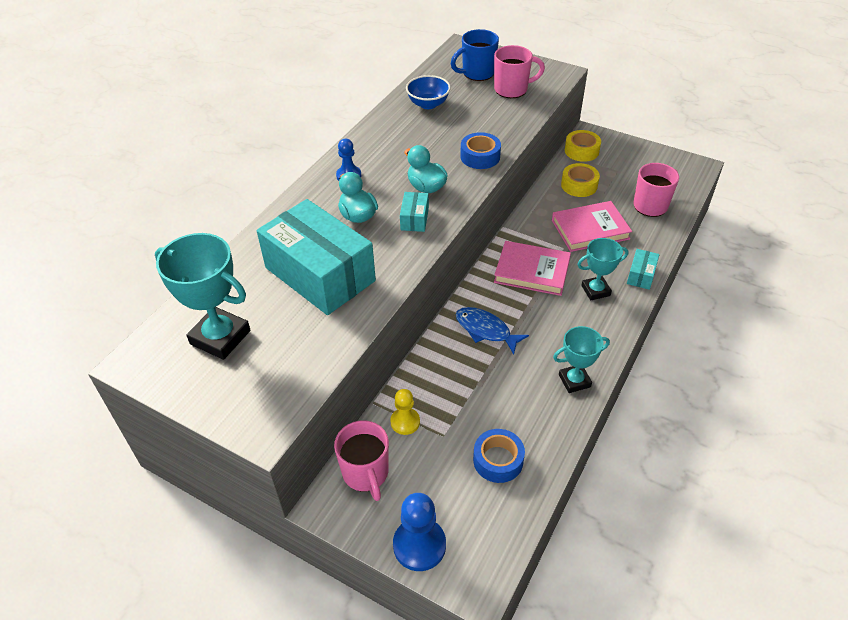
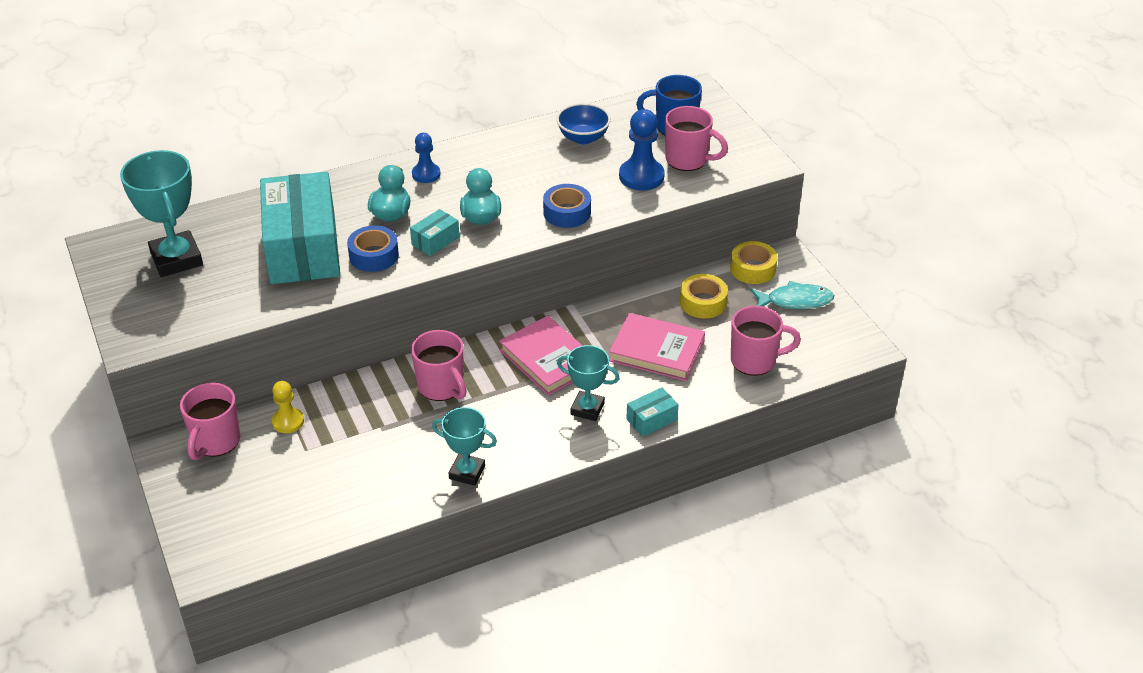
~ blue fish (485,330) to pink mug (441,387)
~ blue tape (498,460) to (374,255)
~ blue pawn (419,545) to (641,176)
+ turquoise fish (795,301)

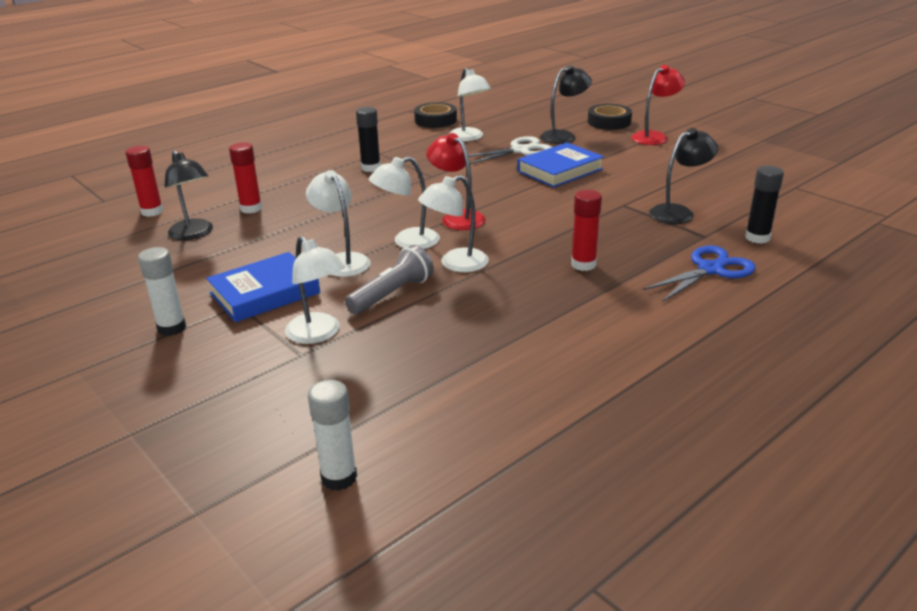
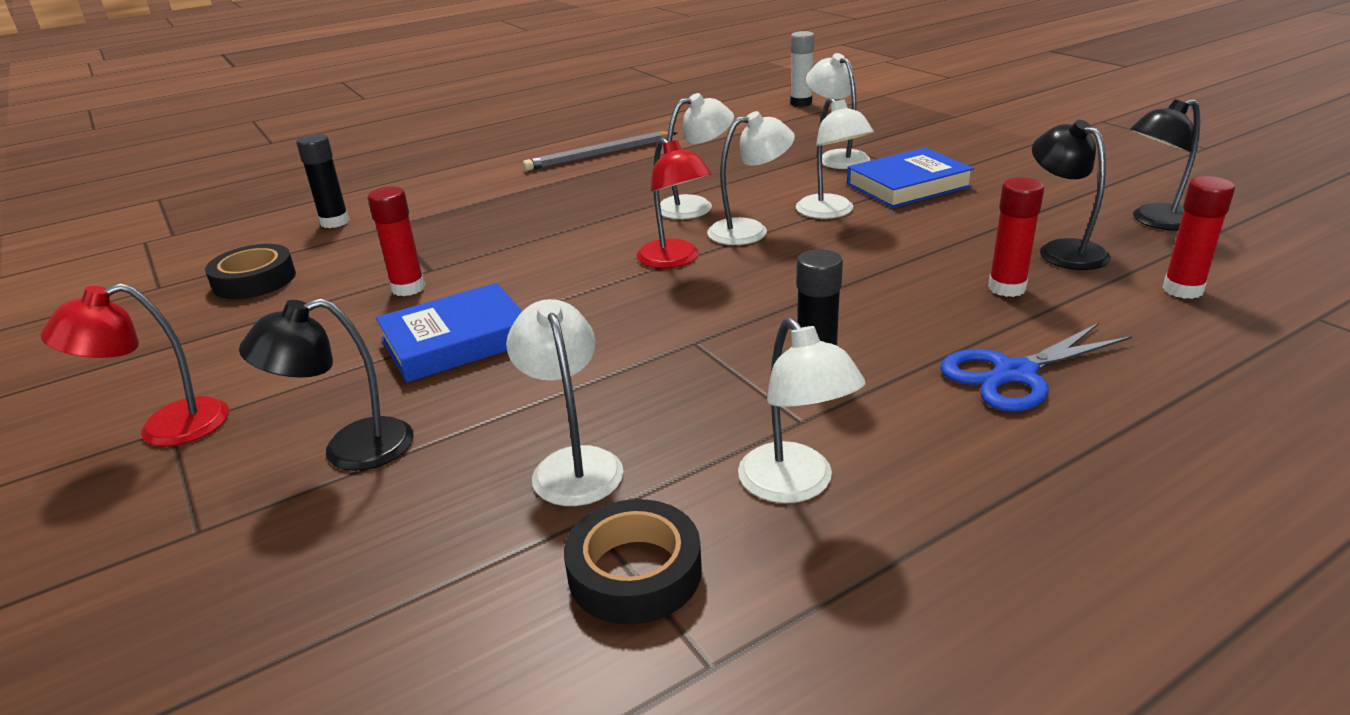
~ black tape (609,122) to (254,280)
~ black lamp (678,212) to (1155,221)
- white scissors (520,150)
~ red glue stick (583,264) to (408,288)
- grey flashlight (392,294)
~ blue scissors (710,269) to (1014,374)
- white glue stick (172,328)
+ grey pencil (600,155)
+ white lamp (795,485)

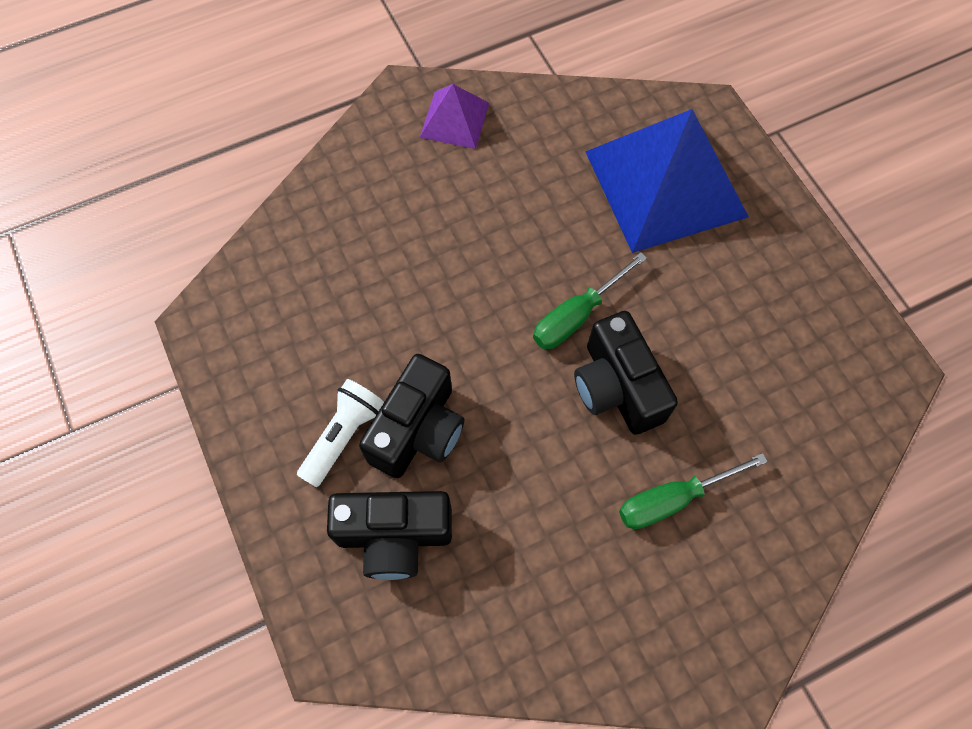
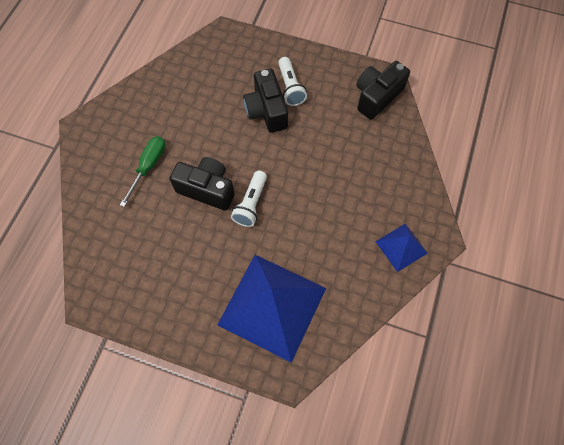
~ purple pyramid (454,120) to blue pyramid (401,247)
~ green screwdriver (576,315) to white flashlight (251,204)
~ black camera (394,536) to (377,97)

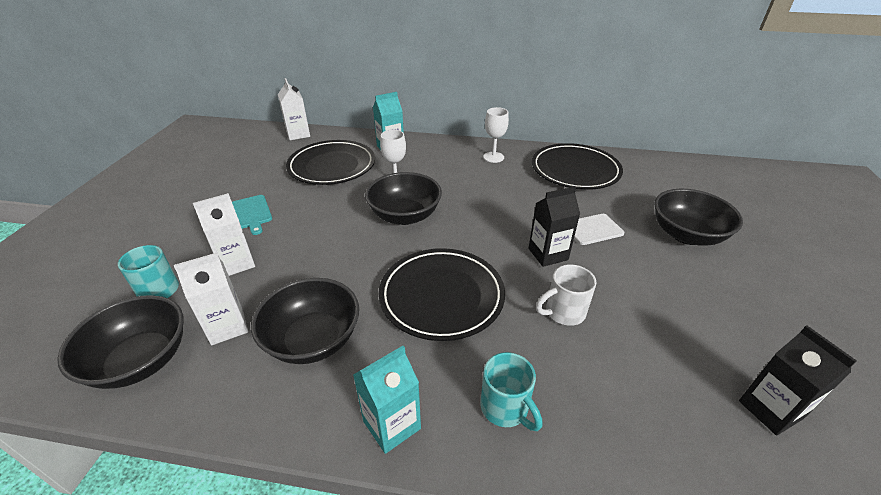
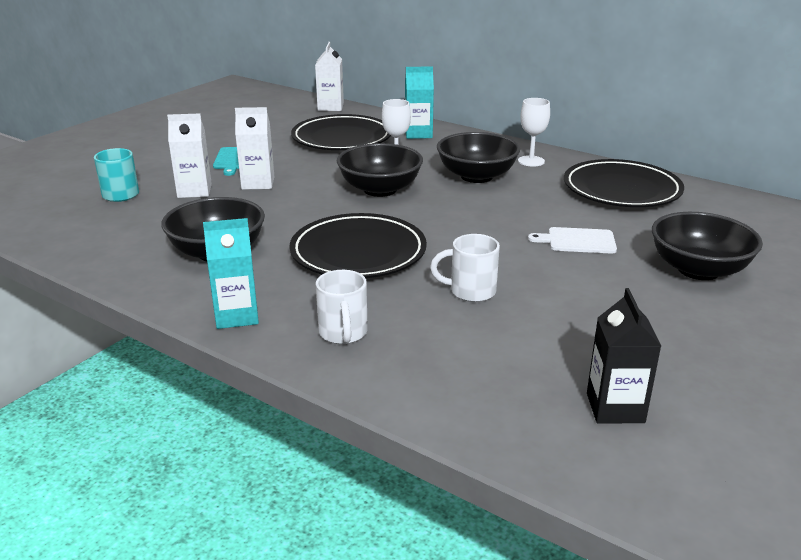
- black carton (548,254)
~ white carton (227,327) to (258,183)
~ black bowl (141,361) to (476,176)
~ turquoise mug (505,408) to white mug (343,333)

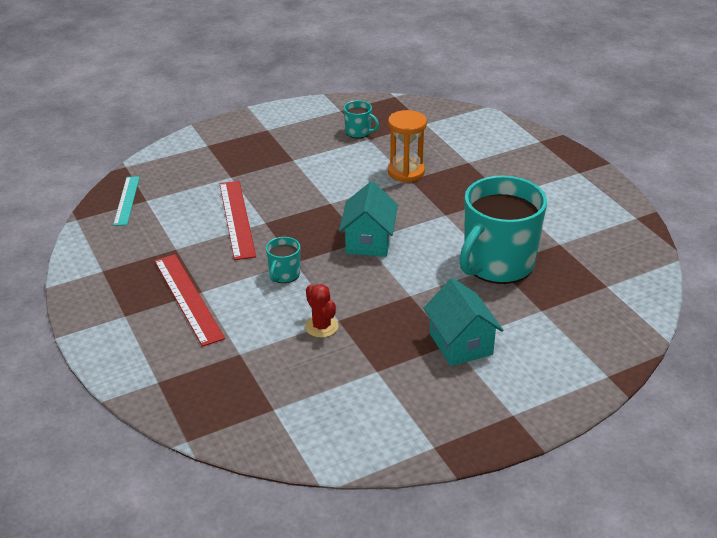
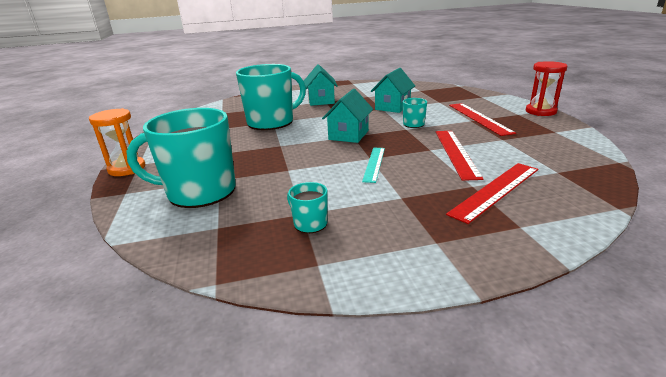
~ orange hourglass (406,172) to (127,168)
~ turquoise ruler (127,200) to (374,164)
~ red cactus (321,326) to turquoise house (392,107)
+ red hourglass (540,111)
+ turquoise mug (200,192)
+ red ruler (495,190)

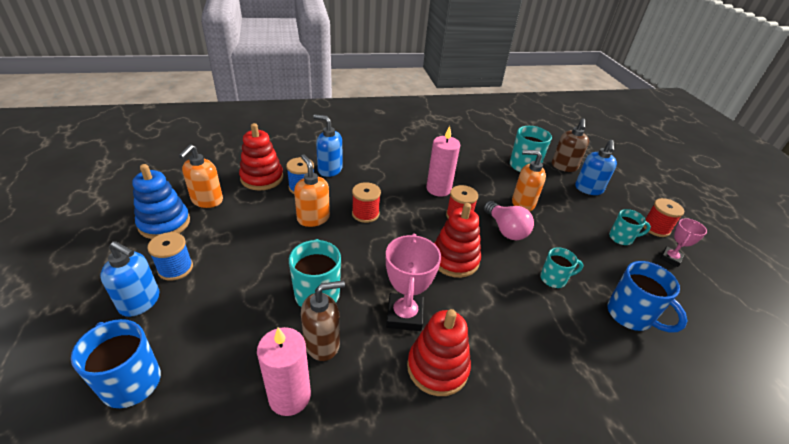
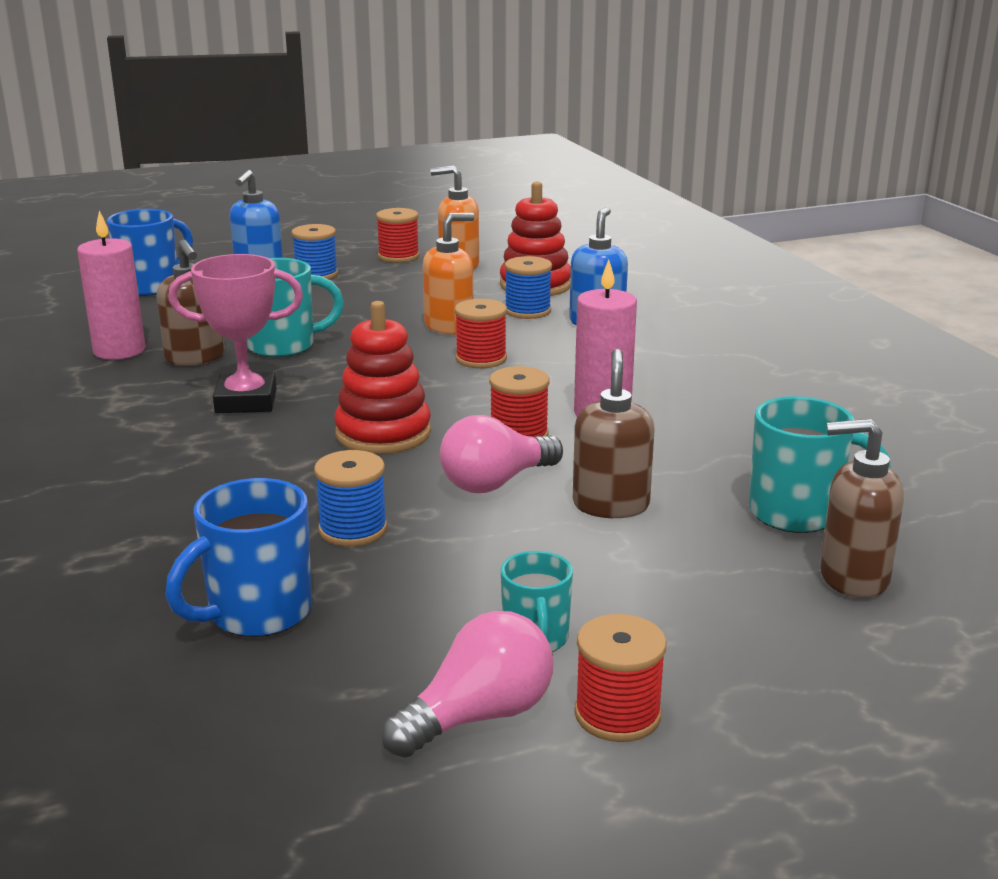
- blue soap dispenser (588,189)
~ orange soap dispenser (522,203) to brown soap dispenser (610,505)
~ blue stacking toy (164,223) to red spool (398,256)
~ pink trophy (670,258) to pink light bulb (478,716)
~ turquoise mug (554,279) to blue spool (353,530)
- red stacking toy (437,367)

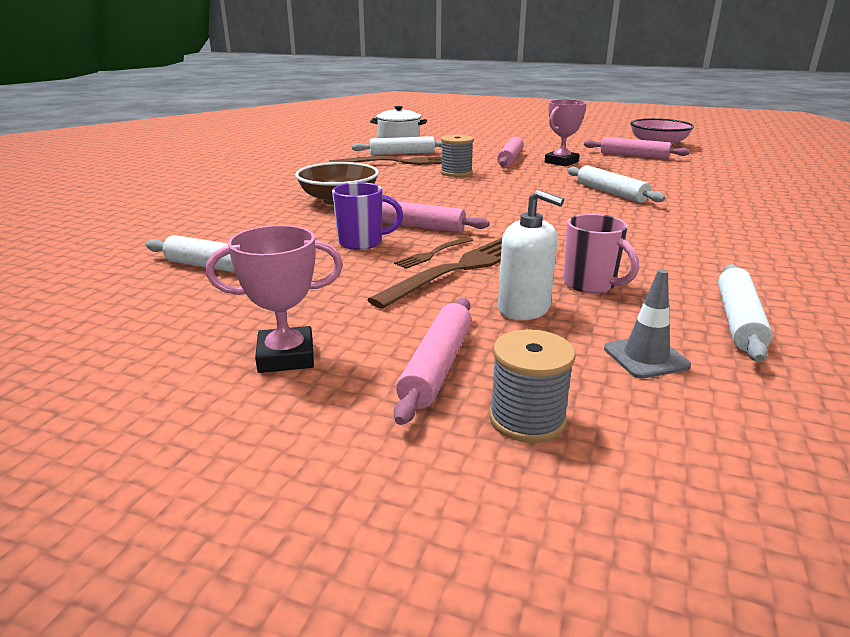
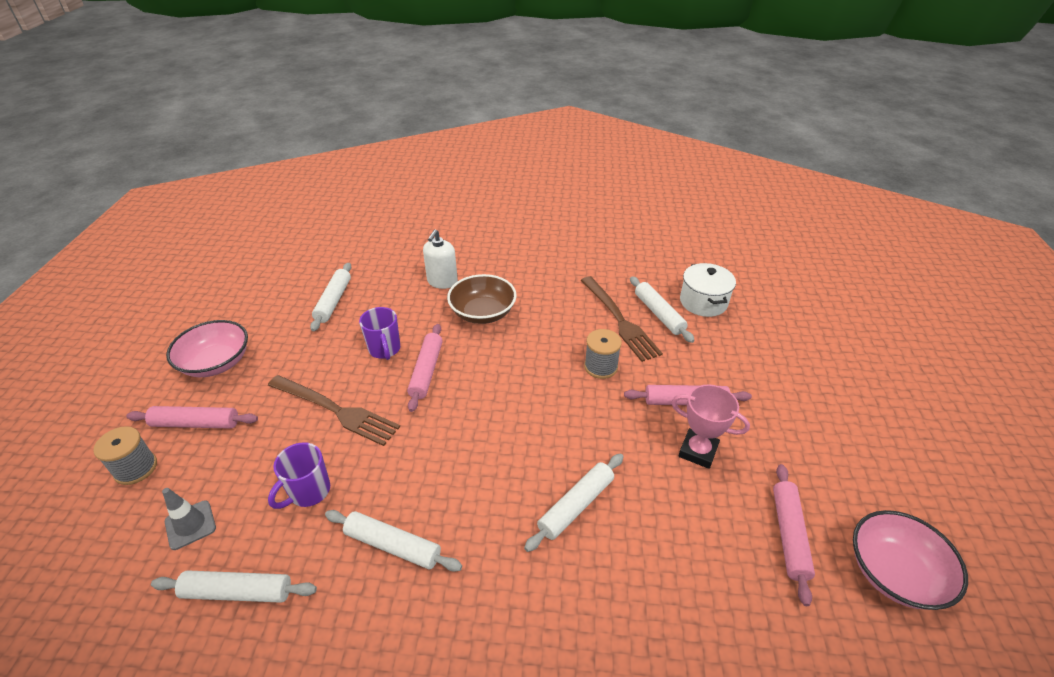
~ white soap dispenser (524,309) to (442,281)
~ pink mug (591,284) to purple mug (308,492)
~ pink trophy (286,356) to pink bowl (216,363)
- brown fork (433,254)
+ white rolling pin (393,545)

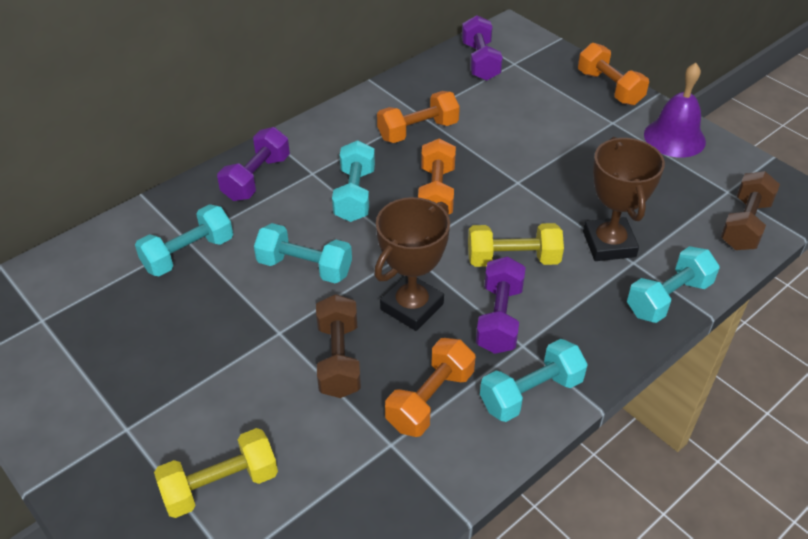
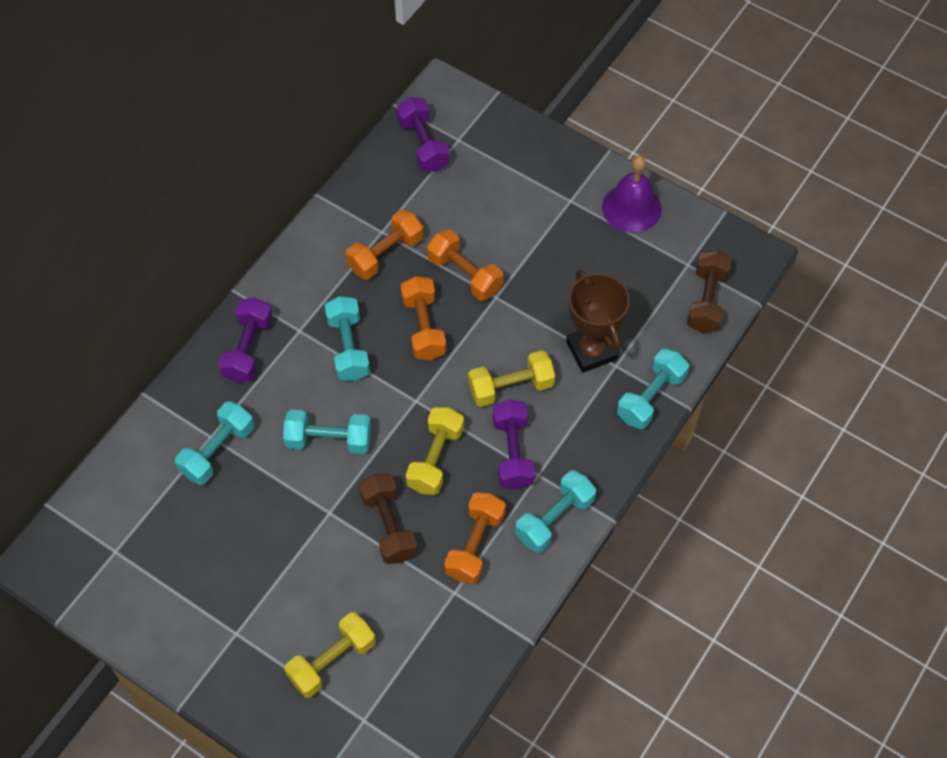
~ orange dumbbell (609,88) to (465,274)
~ brown trophy (412,306) to yellow dumbbell (435,458)

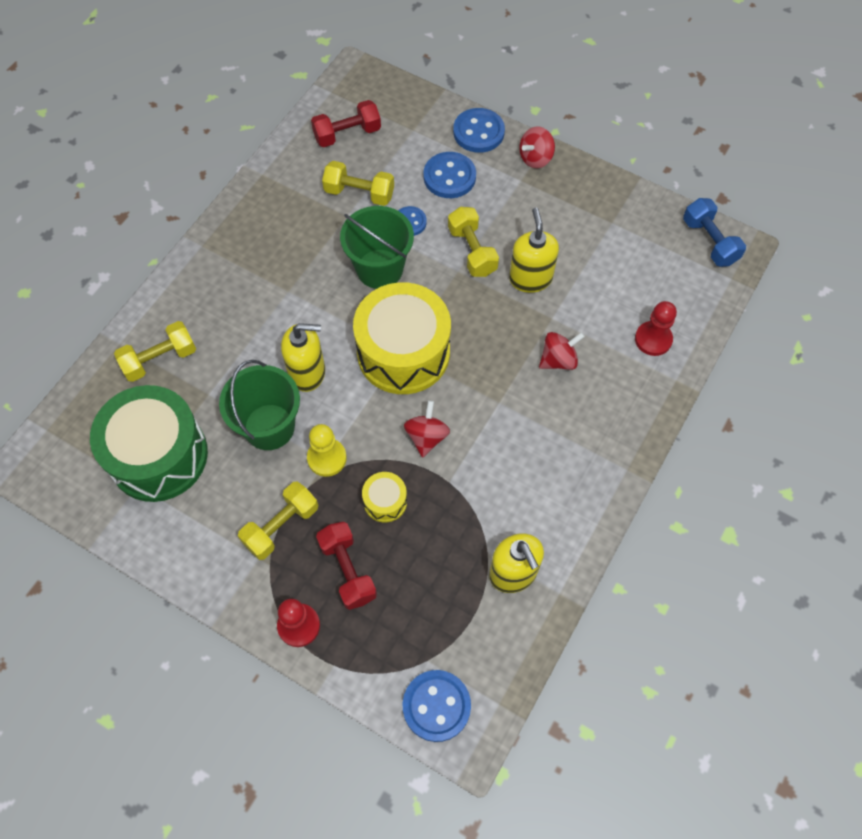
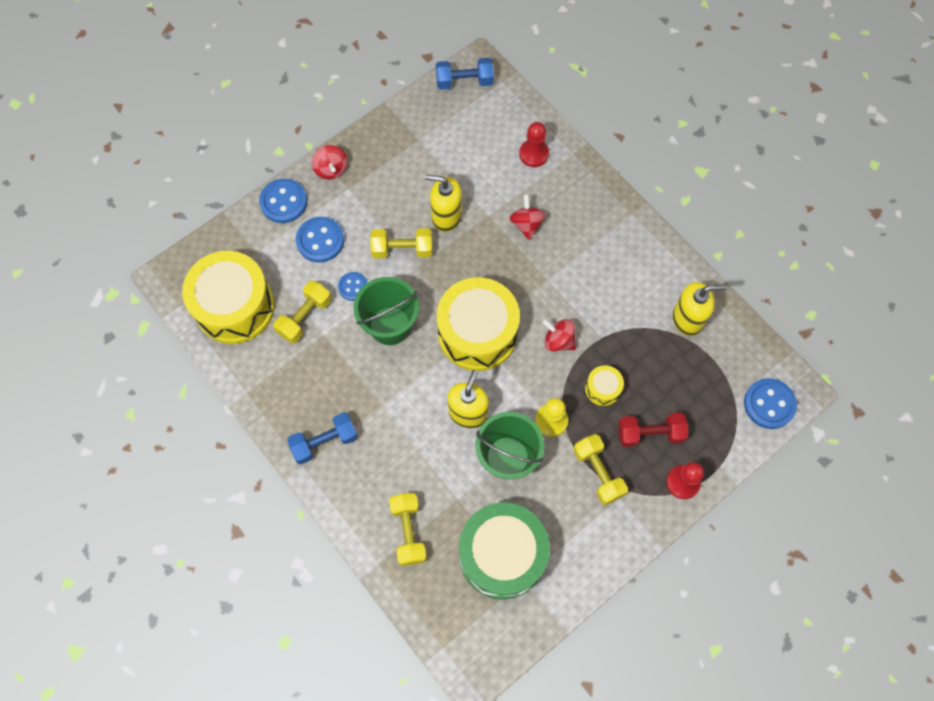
~ red dumbbell (347,134) to yellow drum (235,307)
+ blue dumbbell (325,442)

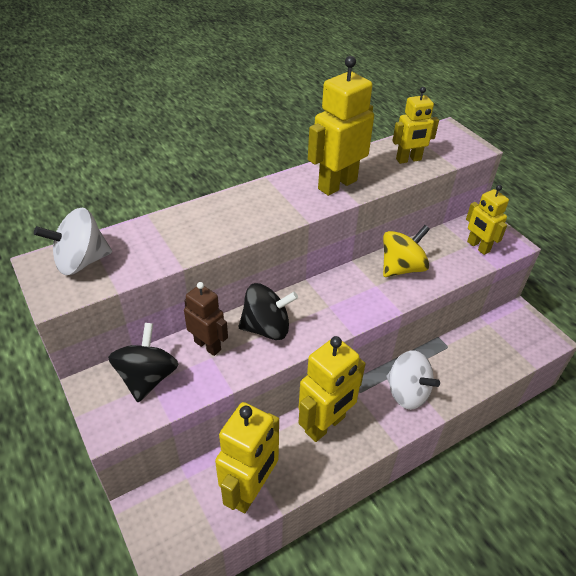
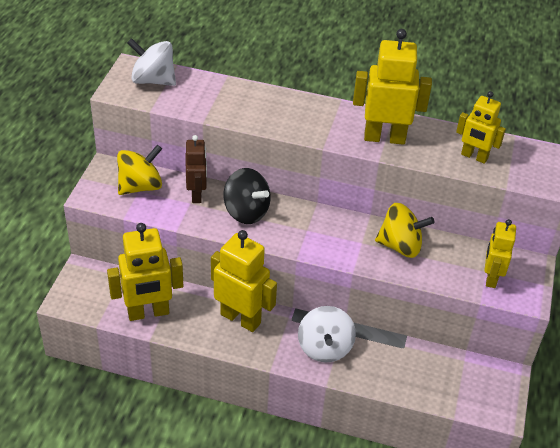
~ black spinning top (147,378) to yellow spinning top (140,186)
~ yellow robot (325,425) = (241,318) 150 degrees counterclockwise

